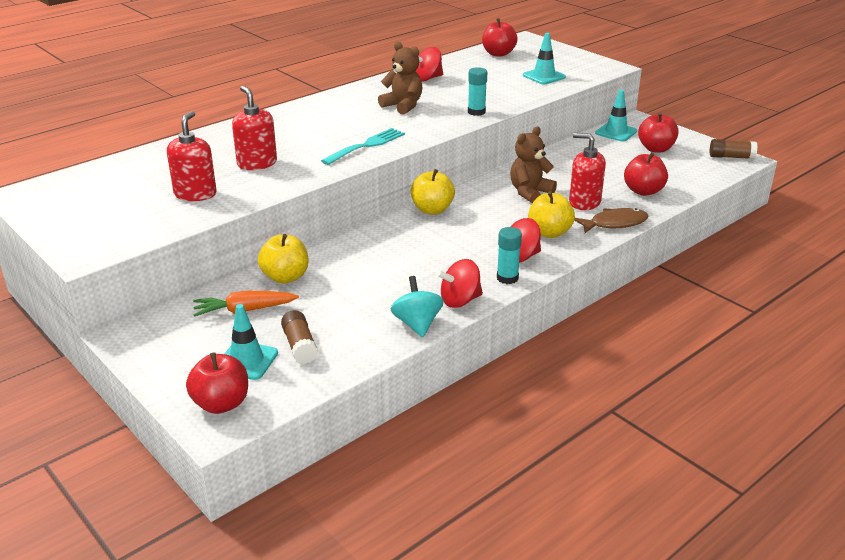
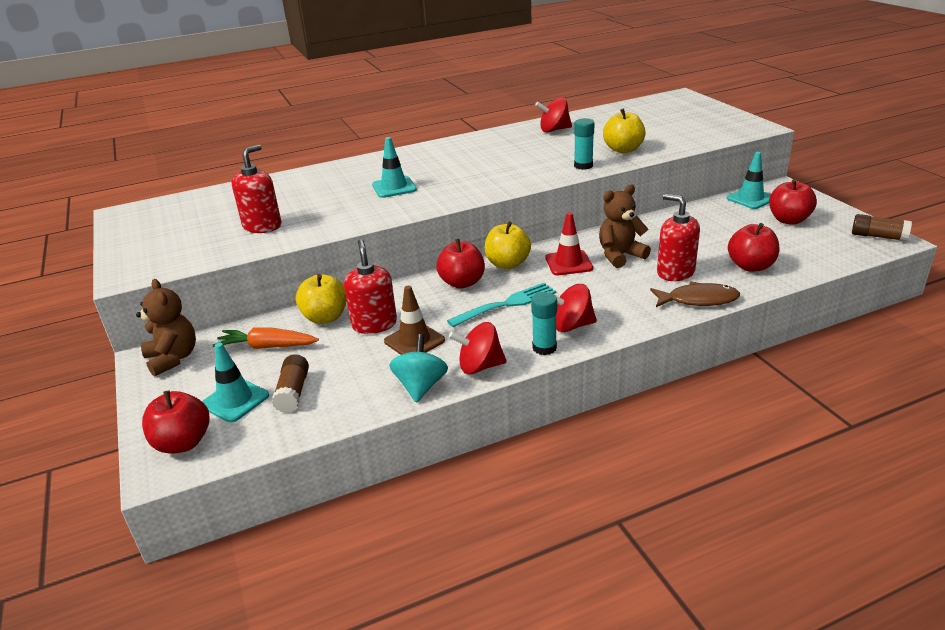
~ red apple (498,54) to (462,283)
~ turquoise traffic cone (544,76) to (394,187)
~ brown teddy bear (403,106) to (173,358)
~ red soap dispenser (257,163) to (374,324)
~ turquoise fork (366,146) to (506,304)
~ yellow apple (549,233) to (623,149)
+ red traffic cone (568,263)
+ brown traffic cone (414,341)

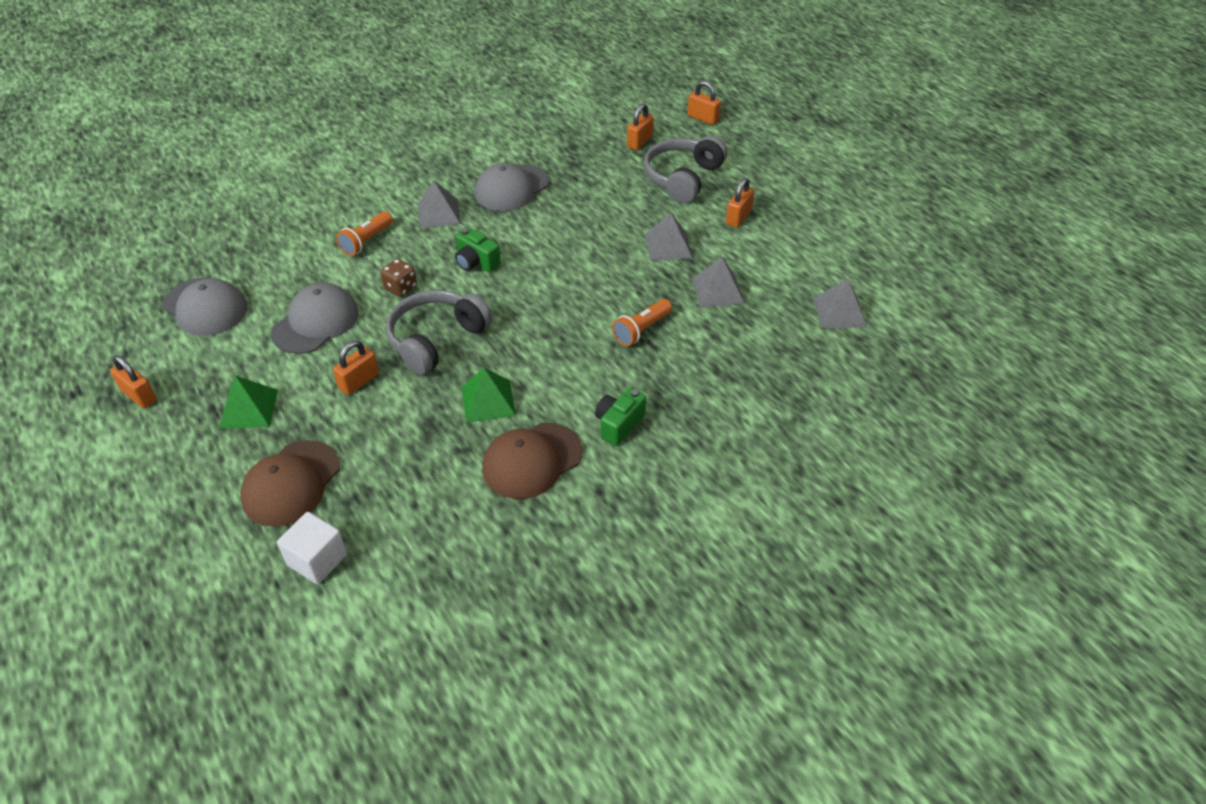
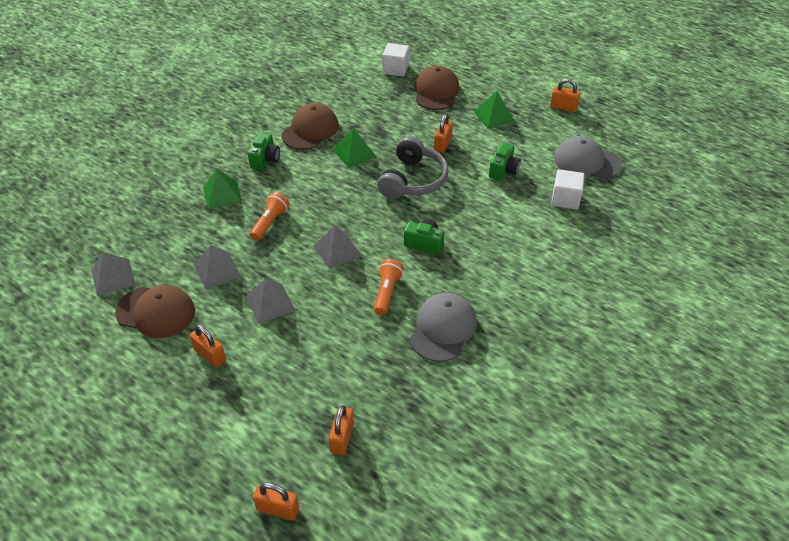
- grey headphones (682,178)
~ orange padlock (738,217) = (210,355) 60 degrees counterclockwise
~ grey pyramid (439,213) to (337,250)
~ orange flashlight (366,241) to (387,292)
- brown dice (400,288)
~ grey cap (316,322) to green camera (503,170)
+ green pyramid (222,194)
+ white cube (565,199)
+ brown cap (156,312)

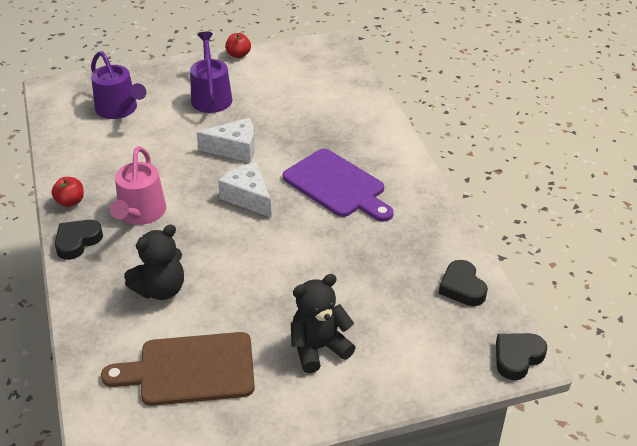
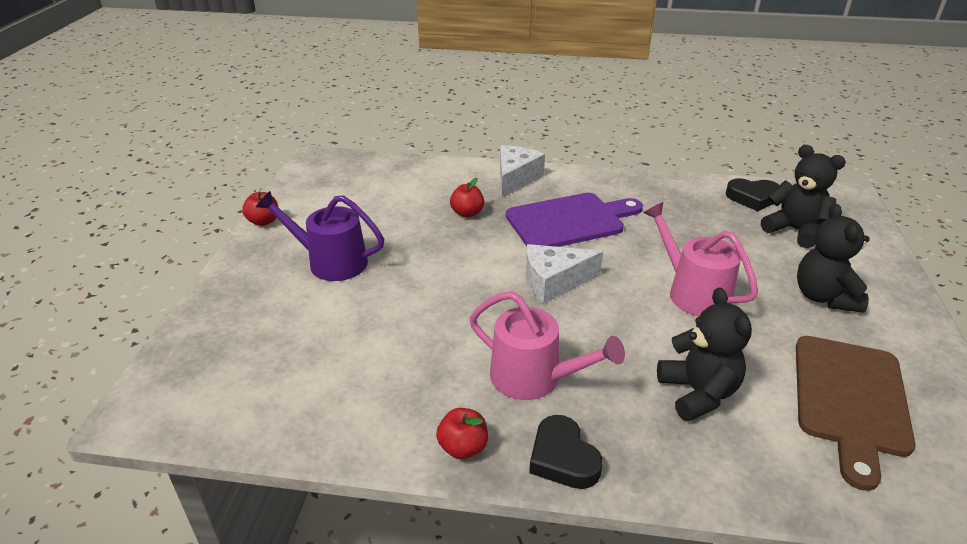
- purple watering can (119,109)
~ white cheese (235,149) to (516,178)
- black heart (517,358)
+ black teddy bear (794,230)
+ red apple (467,213)
+ pink watering can (693,292)

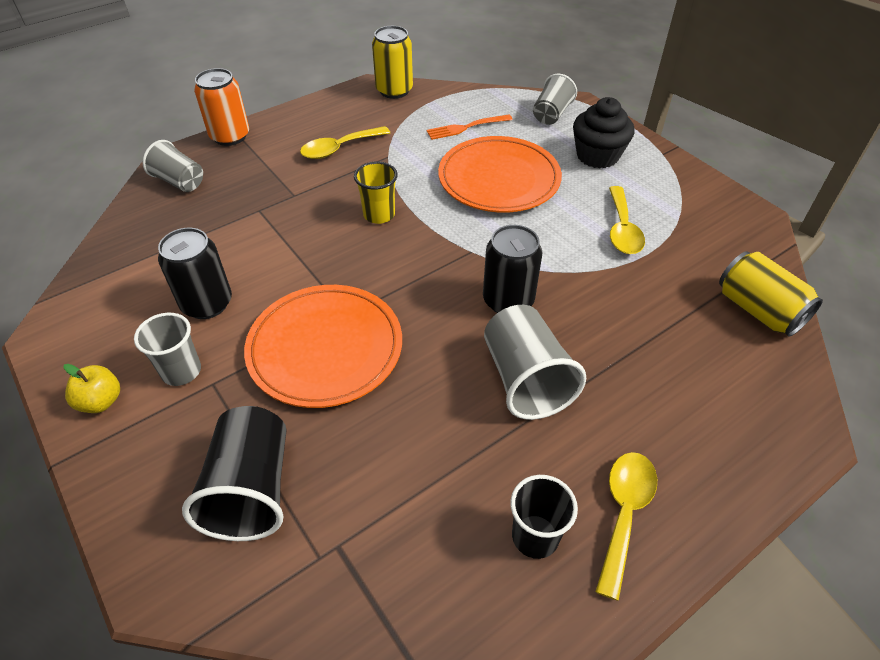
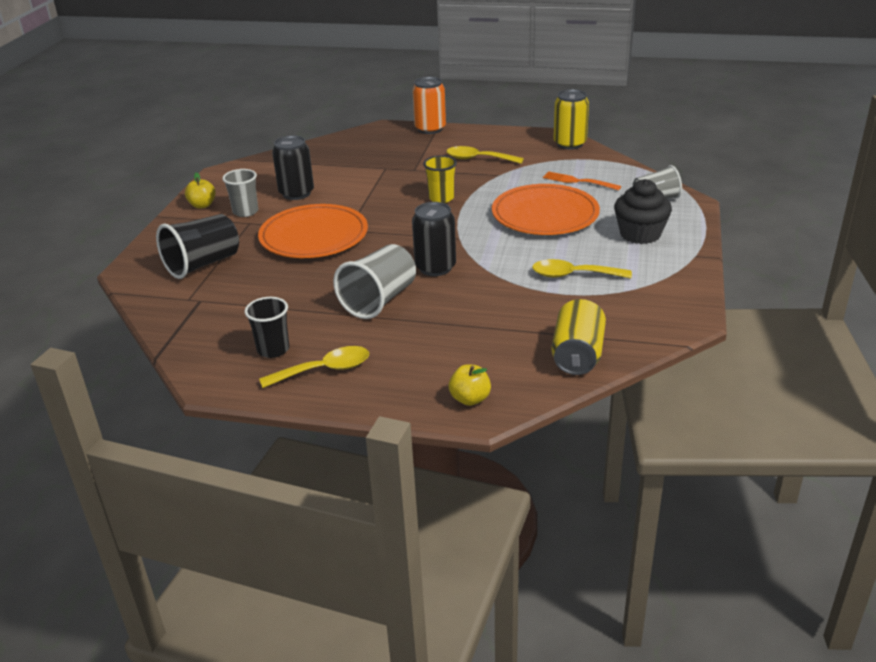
- grey cup (179,182)
~ yellow spoon (622,229) = (573,275) 45 degrees clockwise
+ yellow apple (470,399)

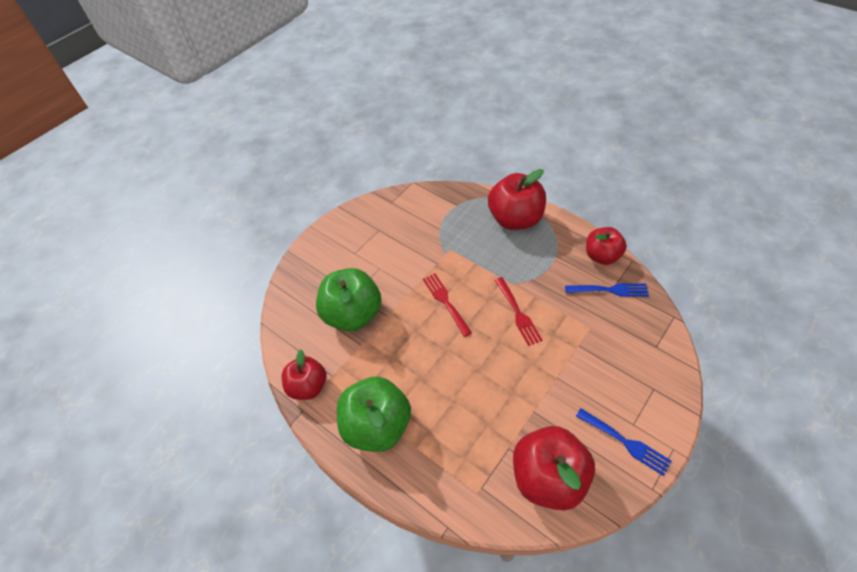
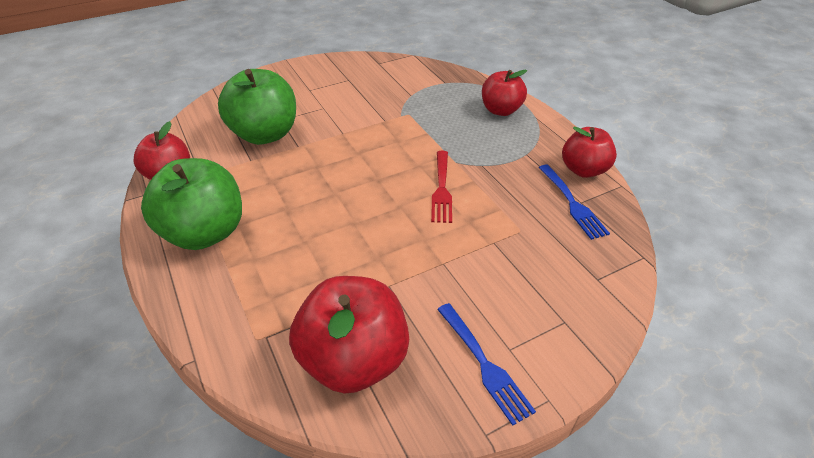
~ red apple (515,219) = (501,110) x0.64
- red fork (445,301)
~ blue fork (610,290) = (572,204) 45 degrees clockwise

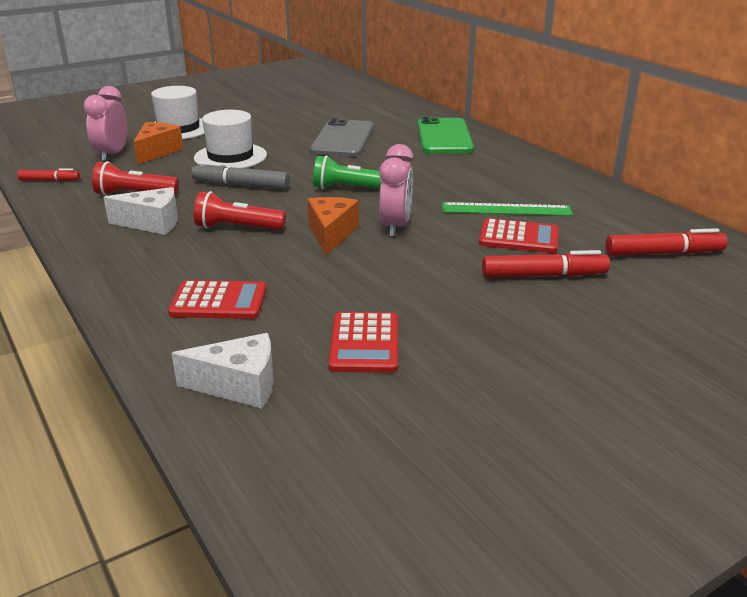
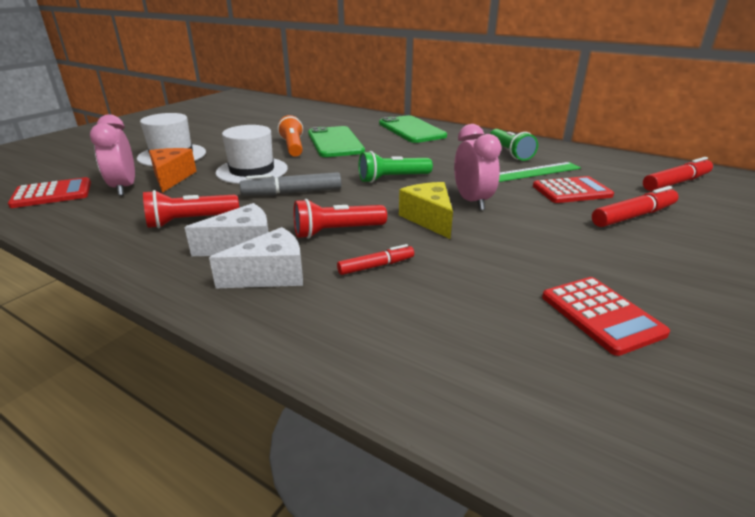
~ grey phone (343,139) to green phone (335,142)
~ red marker (50,180) to (376,266)
~ orange cheese (331,234) to yellow cheese (429,219)
~ red calculator (219,301) to (52,194)
~ white cheese (239,385) to (271,275)
+ orange flashlight (293,147)
+ green flashlight (510,153)

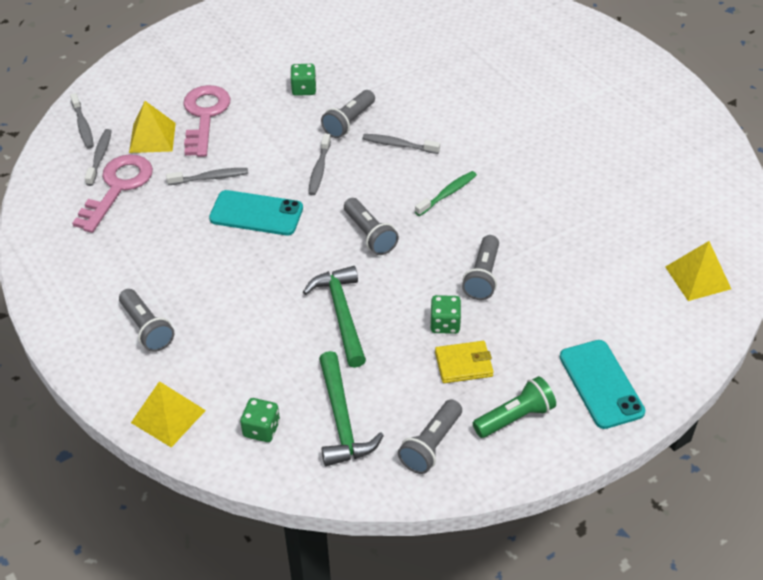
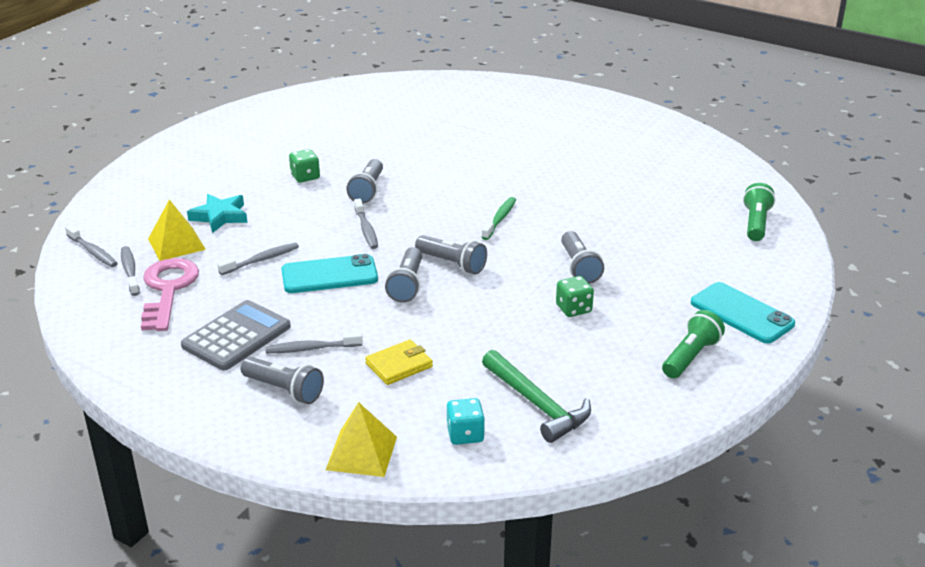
~ pink key (205,116) to turquoise star (220,216)
~ grey toothbrush (398,145) to (311,348)
~ yellow pyramid (697,277) to green flashlight (756,223)
- green hammer (341,314)
~ yellow wallet (463,364) to (399,365)
~ green dice (261,429) to turquoise dice (465,434)
~ grey flashlight (431,445) to (407,285)
+ grey calculator (236,336)

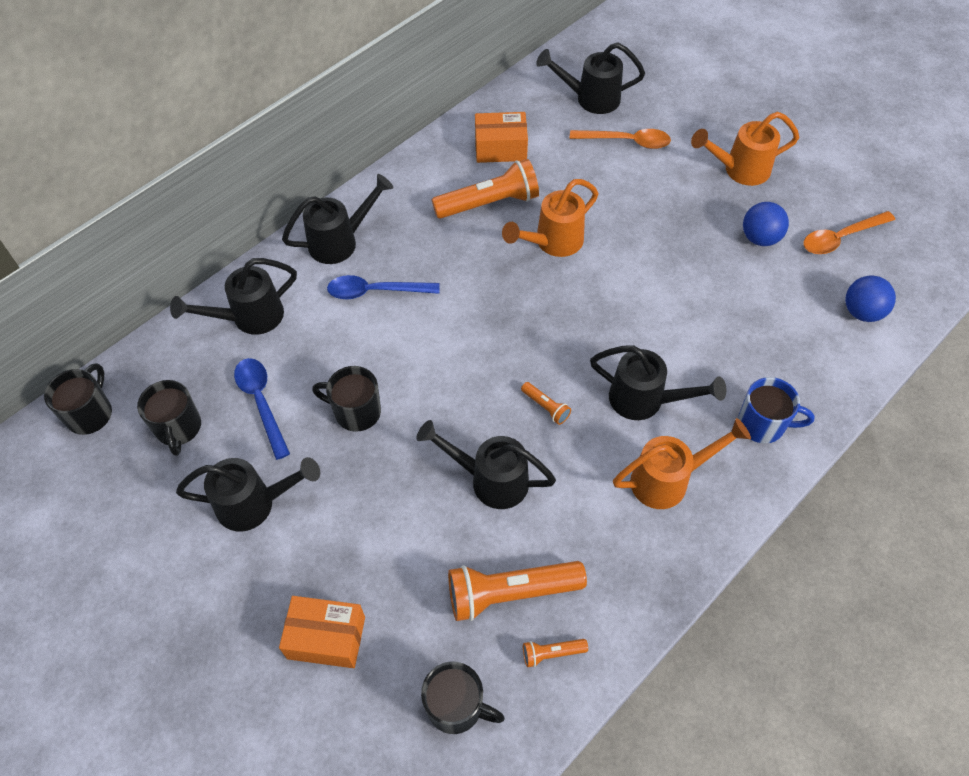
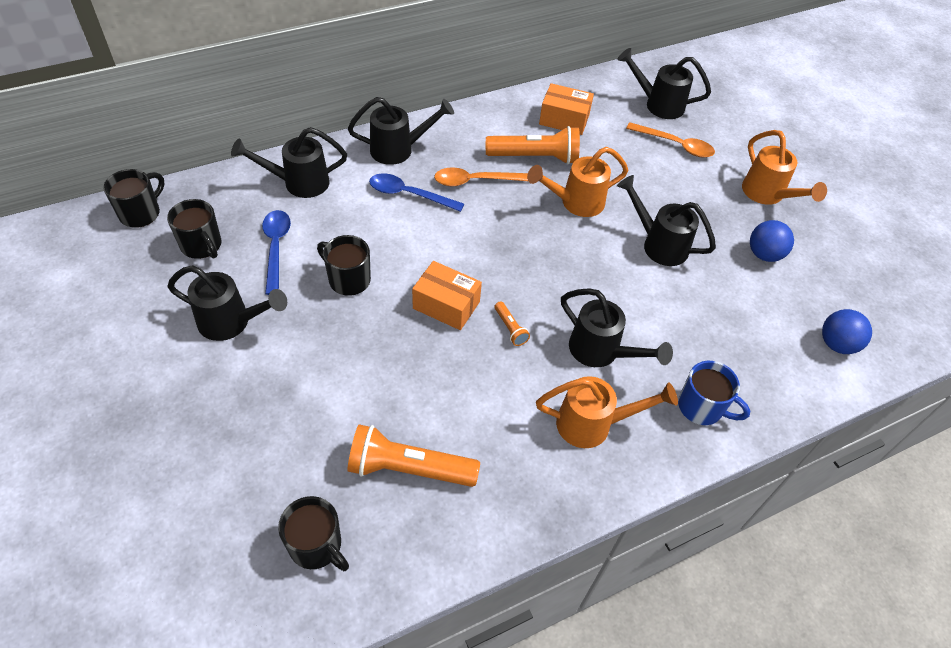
~ orange watering can (739,170) = (767,195) 120 degrees counterclockwise
~ orange spoon (840,238) to (475,181)
~ black mug (178,428) = (202,246) 45 degrees counterclockwise
~ black watering can (489,479) to (658,244)
~ orange box (326,637) to (446,305)
- orange flashlight (552,653)

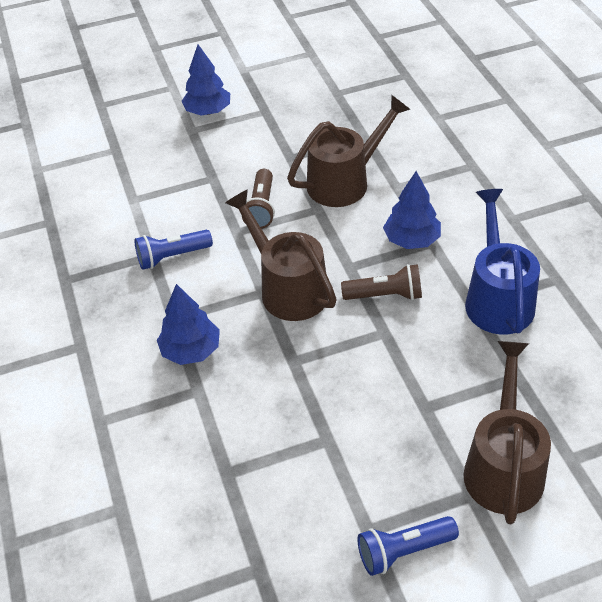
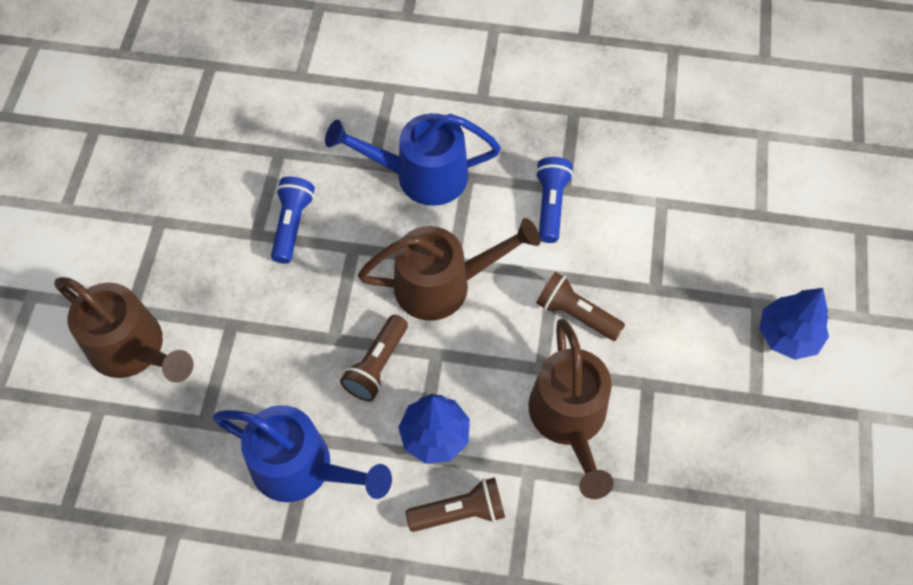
~ blue tree (191,350) to blue watering can (420,175)
~ blue flashlight (404,550) to (292,225)
+ brown flashlight (459,512)

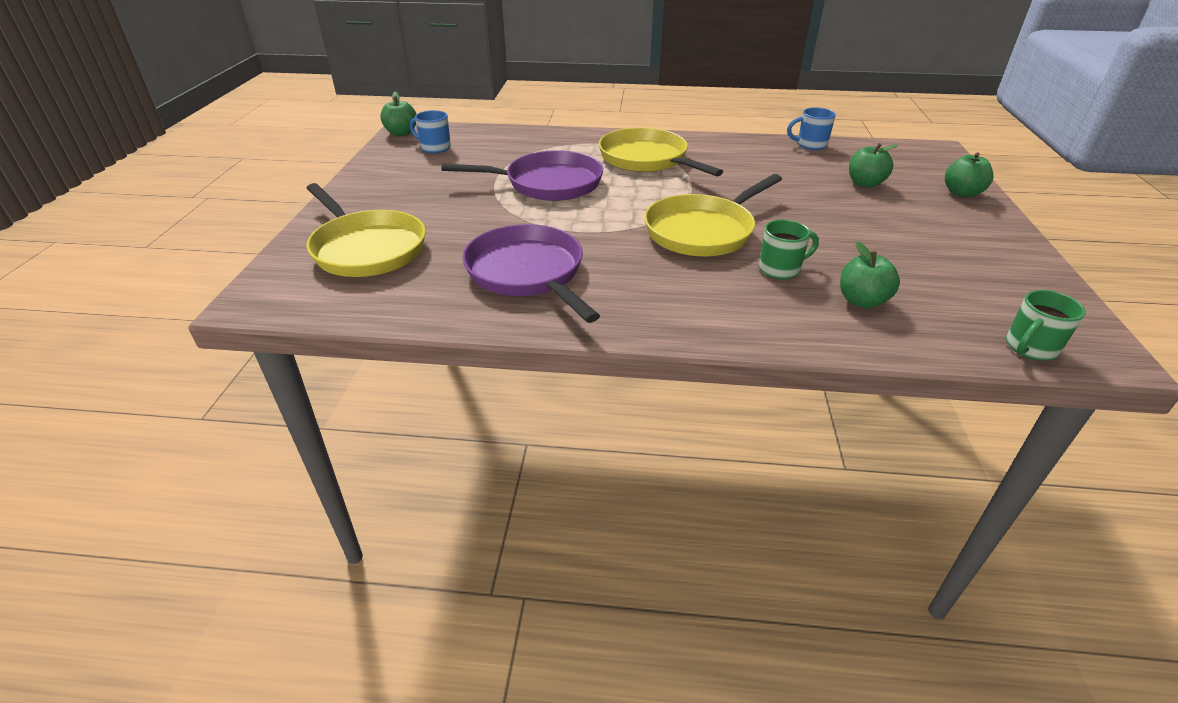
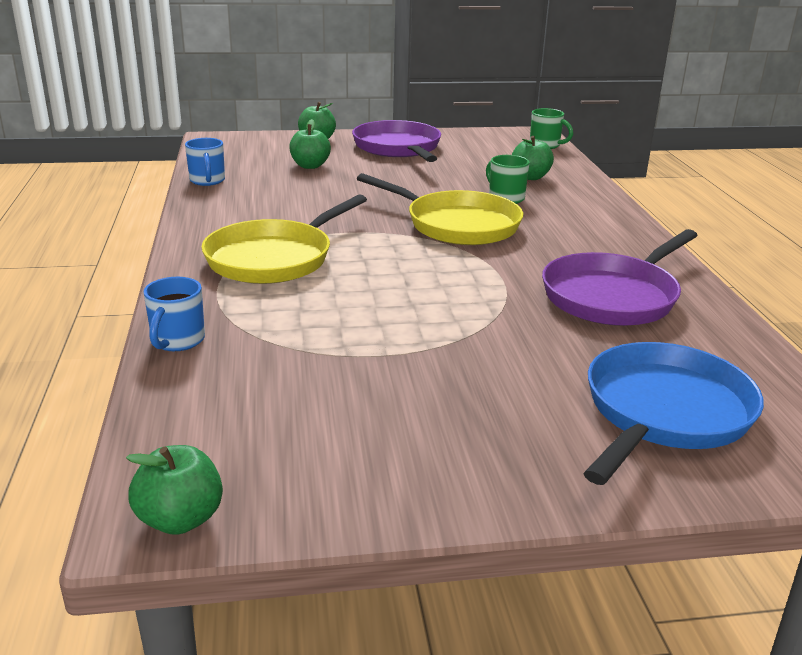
~ blue mug (434,148) to (177,341)
~ purple pan (548,184) to (398,148)
~ yellow pan (366,248) to blue pan (664,413)

